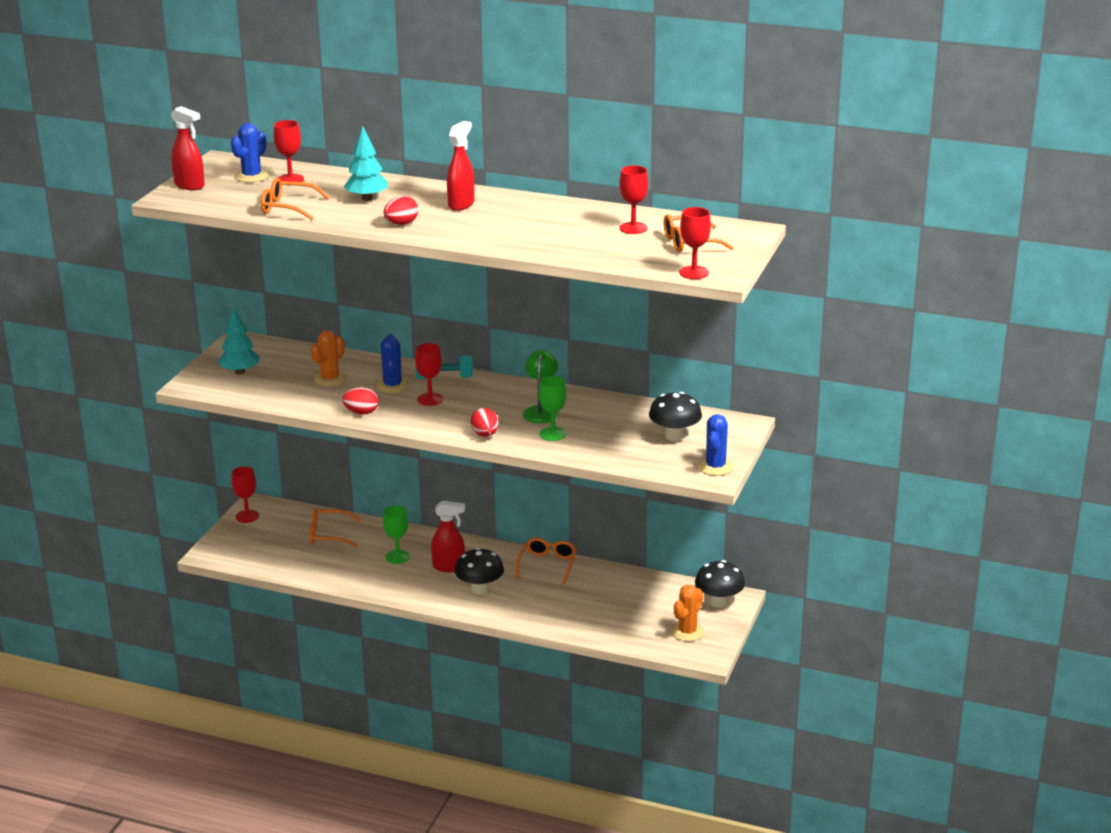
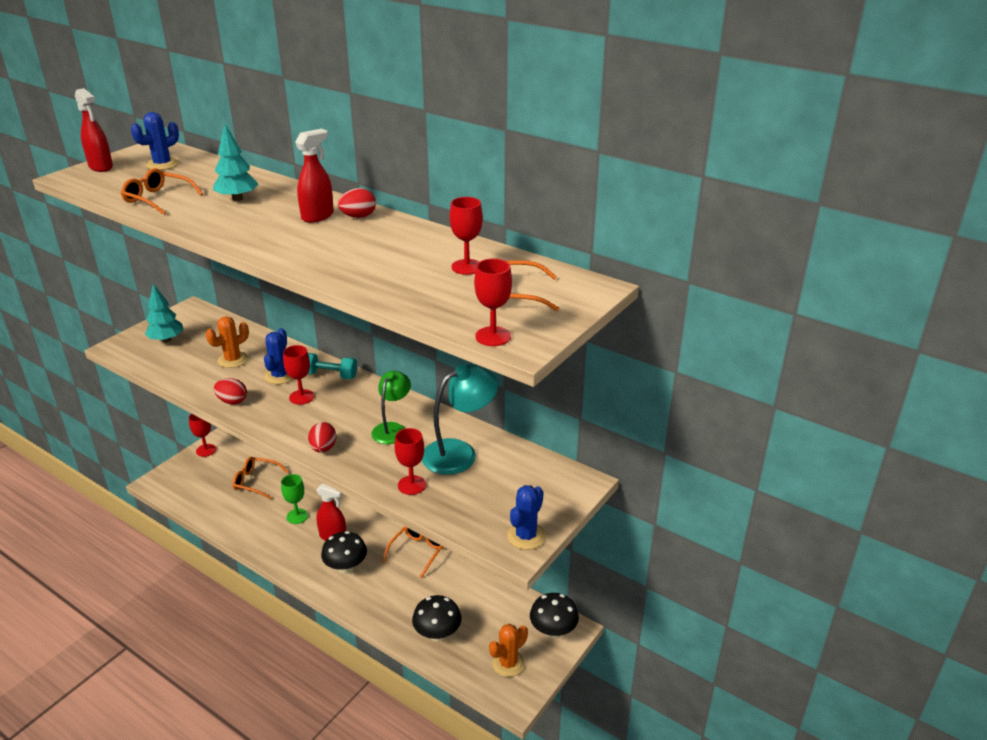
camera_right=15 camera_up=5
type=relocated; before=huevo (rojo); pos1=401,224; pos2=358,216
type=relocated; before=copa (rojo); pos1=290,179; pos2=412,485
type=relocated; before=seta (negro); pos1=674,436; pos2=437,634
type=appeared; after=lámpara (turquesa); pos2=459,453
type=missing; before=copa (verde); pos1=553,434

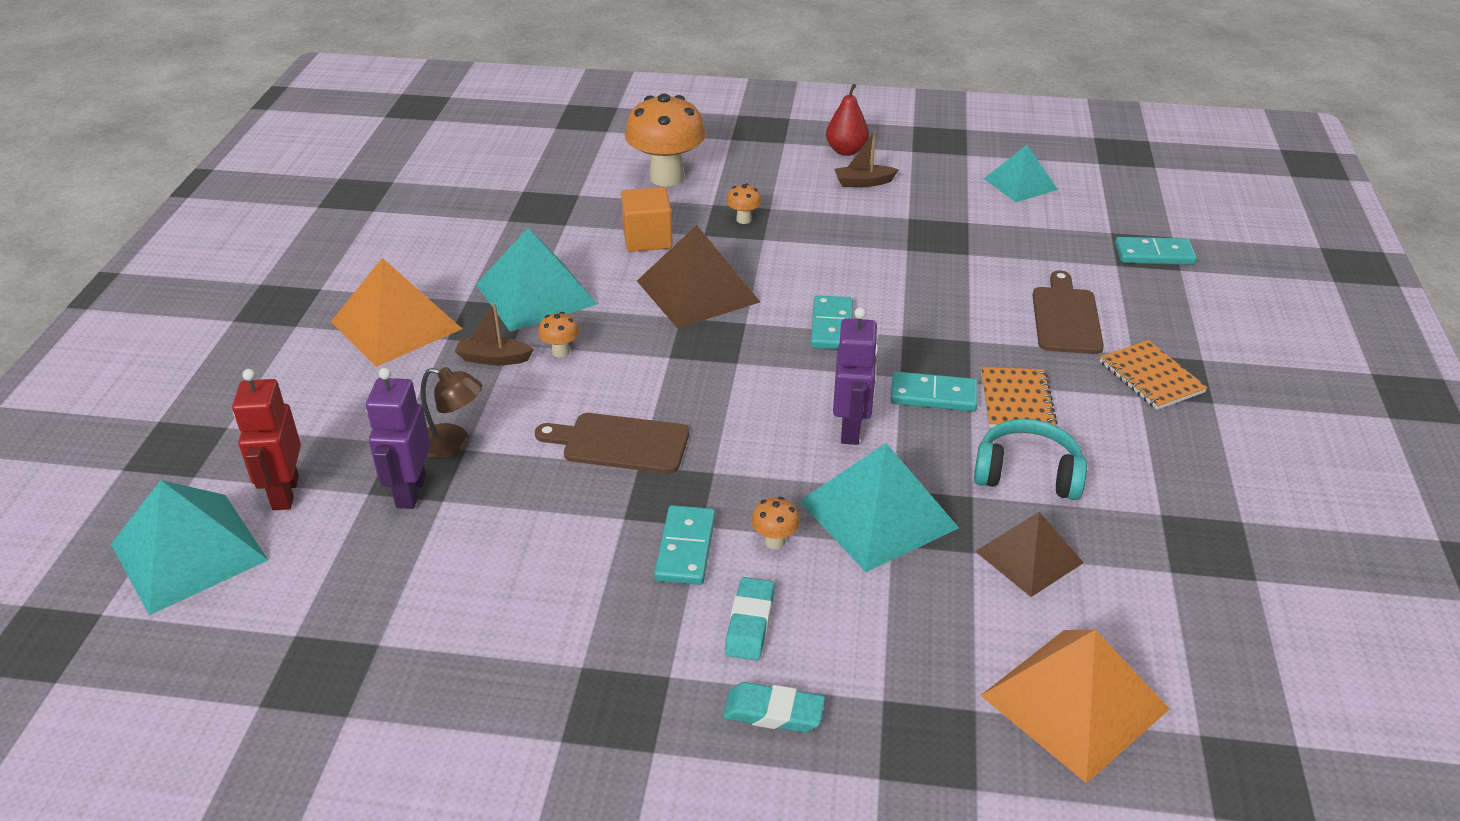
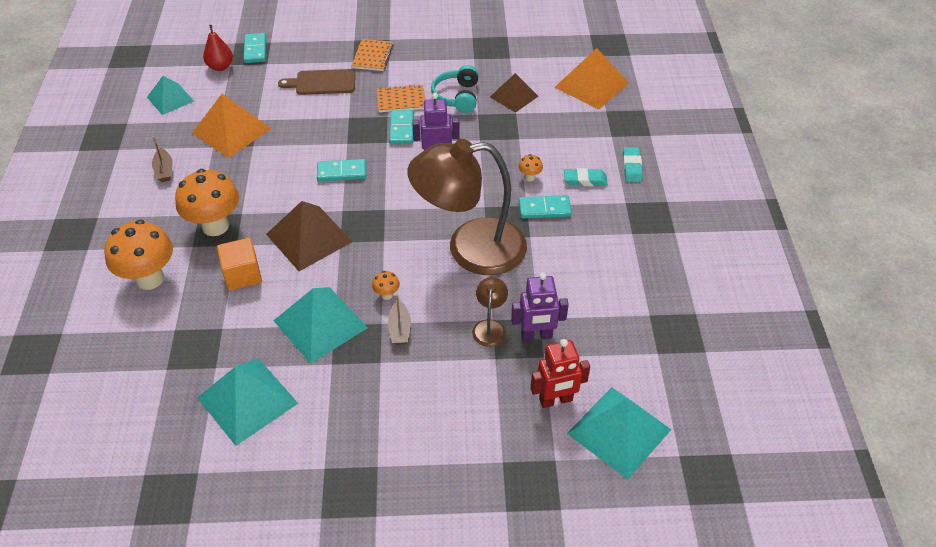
camera_right=-100 camera_up=10
type=size; before=seta (naranja); pos1=743,219; pos2=215,226; scale=2.37
type=relocated; before=pirámide (naranja); pos1=396,325; pos2=231,130
type=relocated; before=pirámide (turquesa); pos1=878,514; pos2=247,400
type=relocated; before=pera (rojo); pos1=846,151; pos2=220,67
type=spun; before=cuaderno (naranja); pos1=1151,377; pos2=372,56; turn=-45
type=exchanged; before=tabla de cortar (marrón); after=lámpara (marrón); pos1=620,443; pos2=470,249

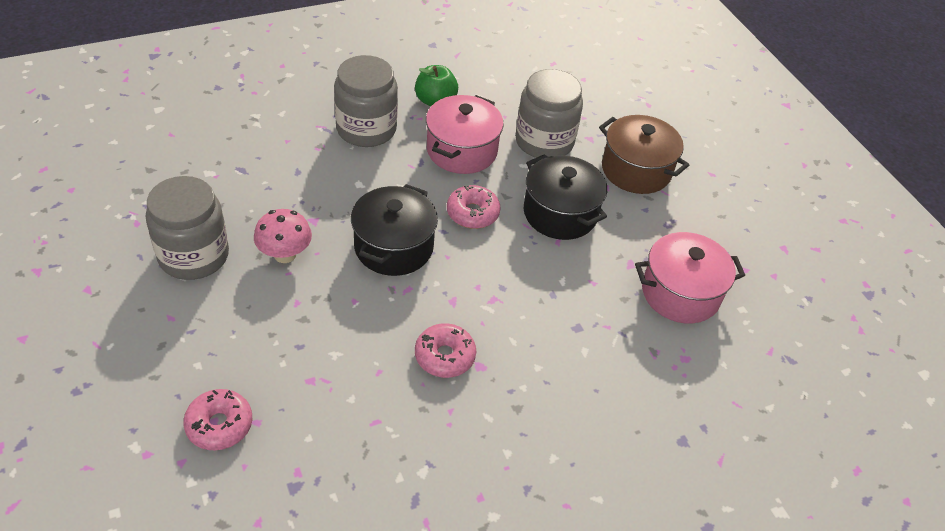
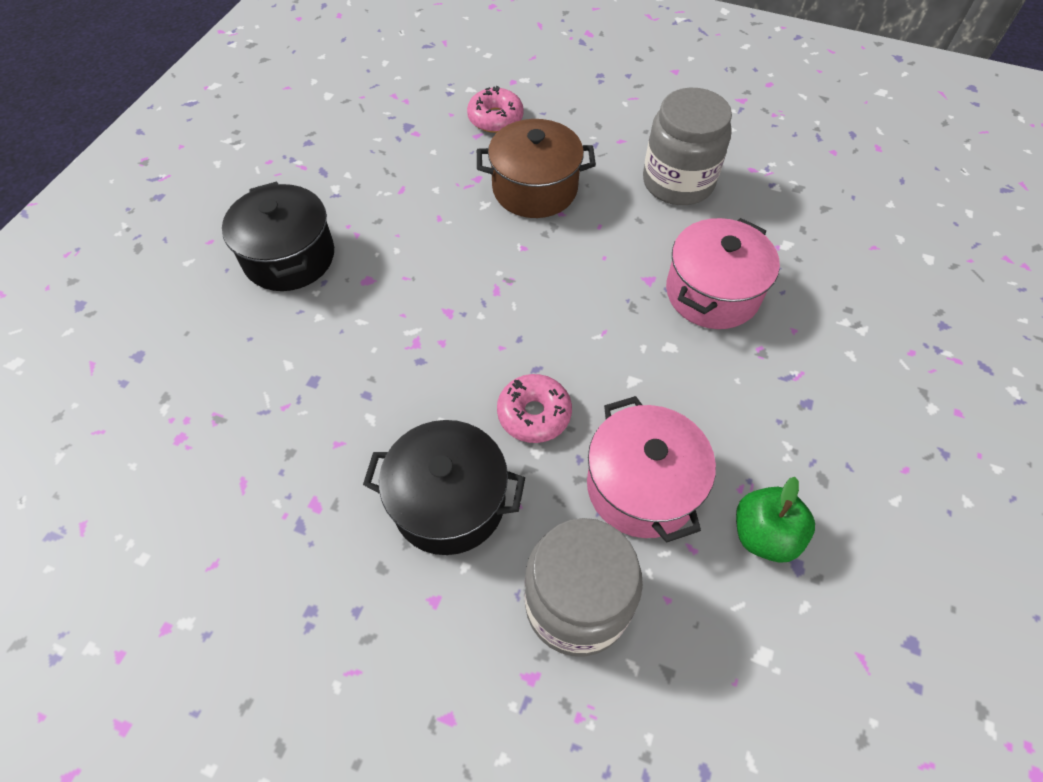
camera_right=140 camera_up=10
type=relocated; before=olla (negro); pos1=393,247; pos2=289,257
type=relocated; before=olla (marrón); pos1=636,170; pos2=534,189
type=relocated; before=olla (rosa); pos1=680,293; pos2=712,293
type=missing; before=seta (rosa); pos1=285,254
type=missing; before=tarro (gris); pos1=366,129
type=missing; before=rosquilla (rosa); pos1=444,356

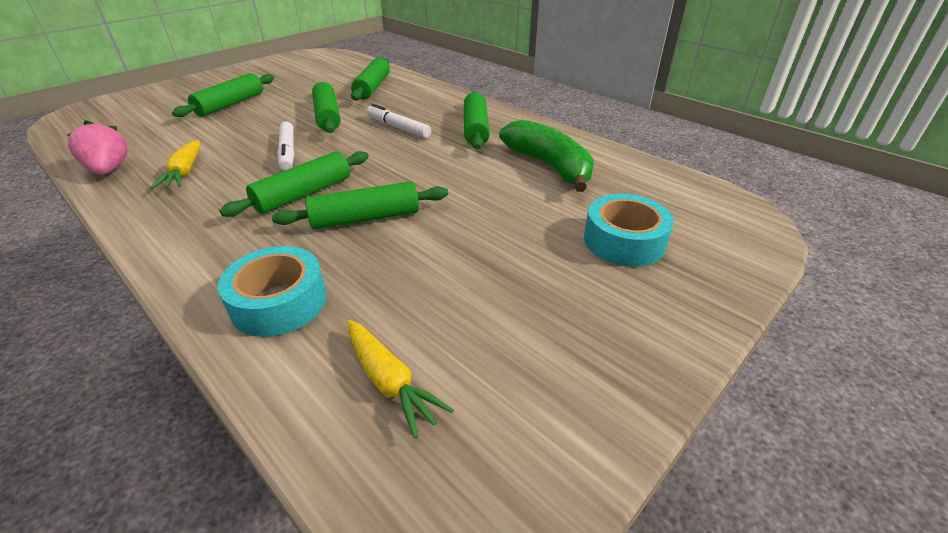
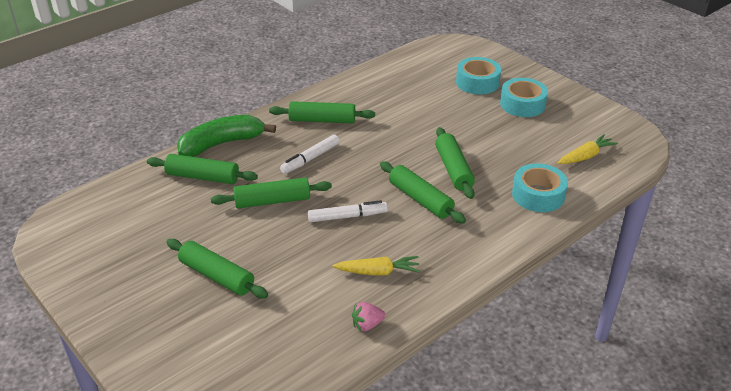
camera_right=-85 camera_up=0
type=relocated; before=plátano (verde); pos1=549,166; pos2=222,144
type=size; before=fresa (rosa); pos1=109,170; pos2=367,325; scale=0.64
type=appeared; after=cinta adhesiva (turquesa); pos2=522,104

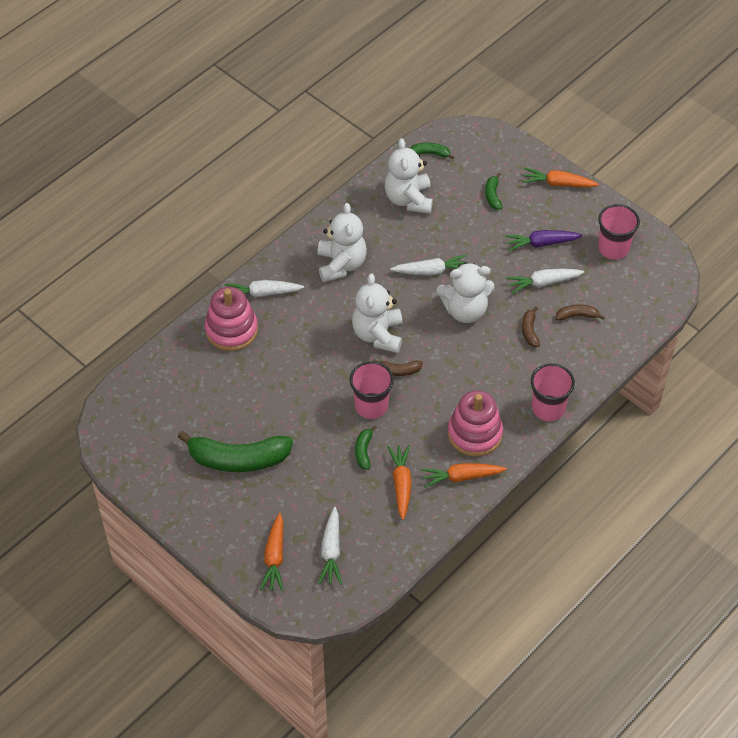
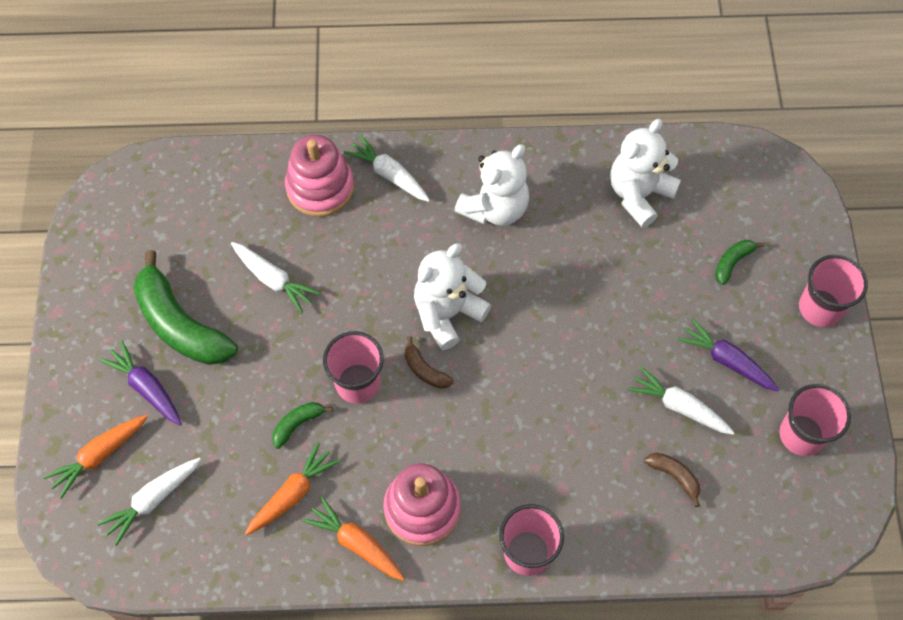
camera_right=45 camera_up=10
type=appeared; after=zanahoria (morado); pos2=146,387
type=relocated; before=zanahoria (blanco); pos1=431,271; pos2=274,280
type=exchanged; before=zanahoria (naranja); after=vaso (rosa); pos1=558,184; pos2=820,308
type=missing; before=plátano (verde); pos1=430,153
type=missing; before=osito (blanco); pos1=465,310
type=missing; before=plátano (marrón); pos1=529,331

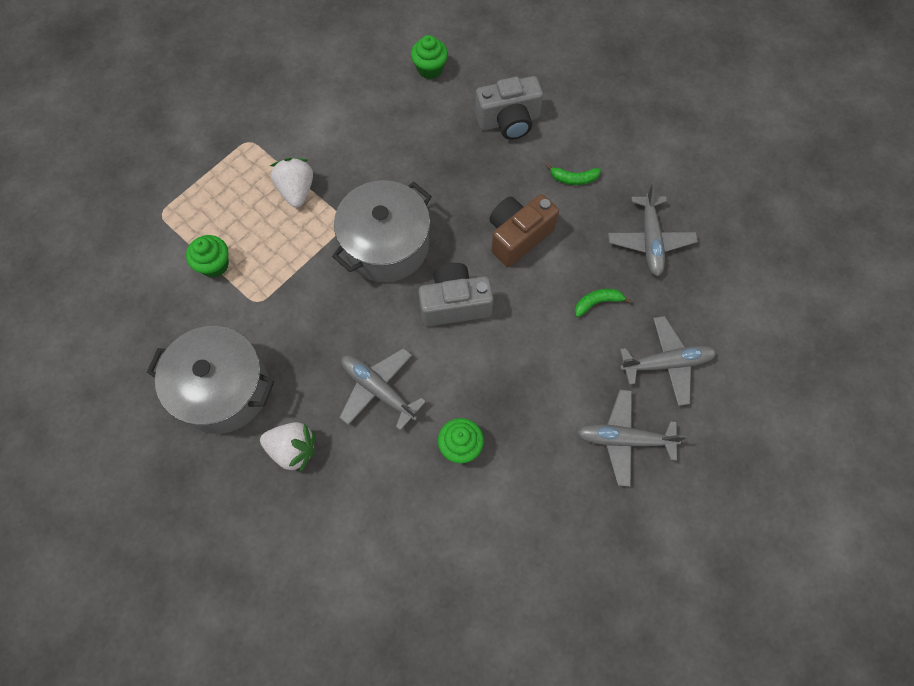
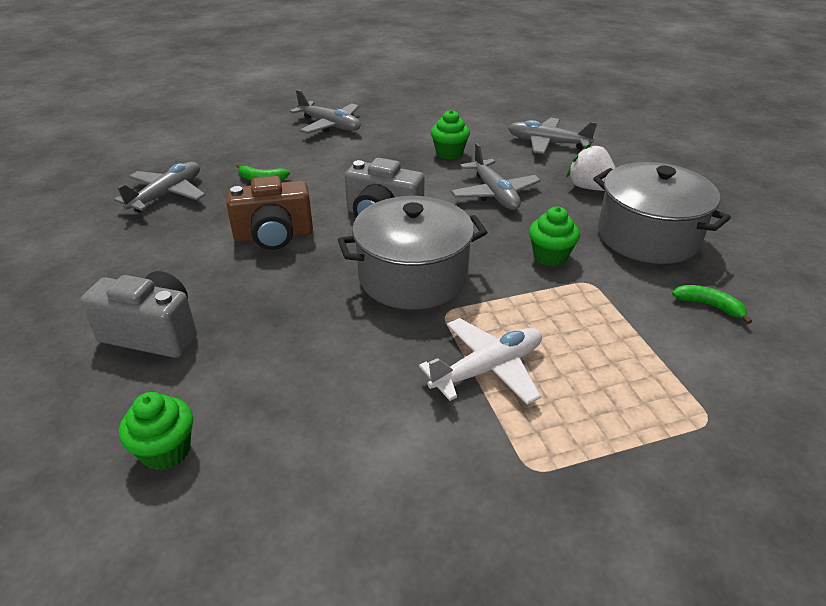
camera_right=-150 camera_up=-30
type=exchanged; before=fresa (blanco); after=avión (blanco); pos1=296,190; pos2=488,369
type=relocated; before=avión (gris); pos1=667,363; pos2=547,143
type=relocated; before=magdalena (verde); pos1=214,265; pos2=550,256
type=relocated; before=plátano (verde); pos1=573,179; pos2=709,306

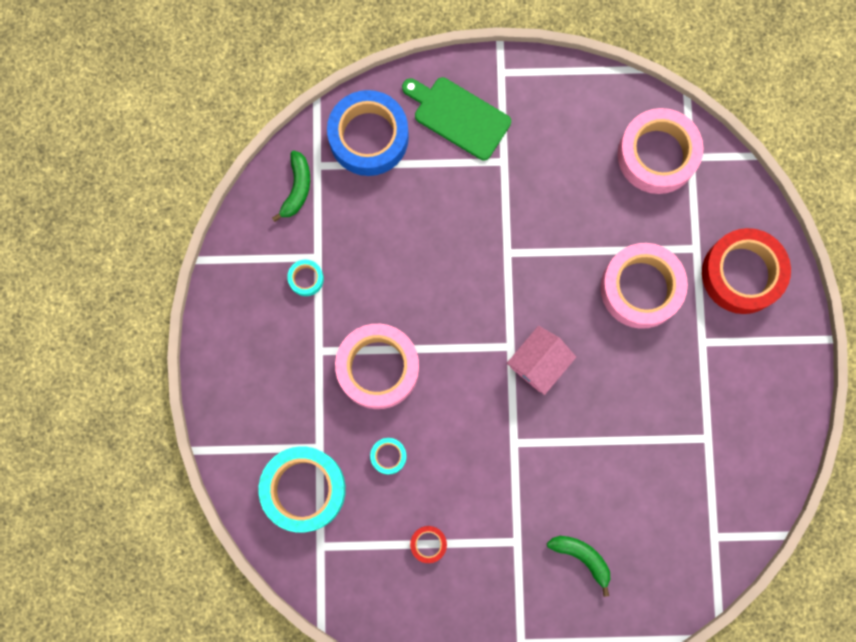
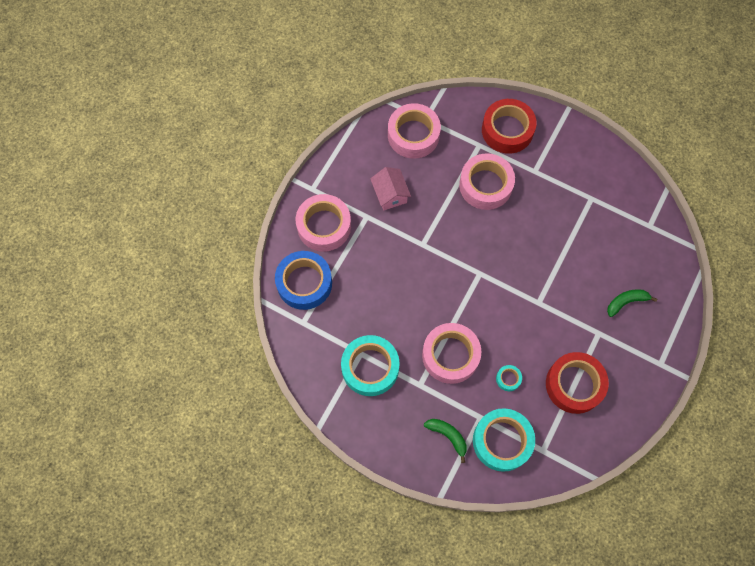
camera_right=-60 camera_up=-10
type=exchanged; before=tabla de cortar (verde); after=cinta adhesiva (rosa); pos1=458,116; pos2=324,226
type=size; before=cinta adhesiva (turquesa); pos1=306,279; pos2=370,368; scale=2.31
type=relocated; before=casa (rosa); pos1=539,363; pos2=390,194
type=relocated; before=plátano (verde); pos1=297,188; pos2=448,436
type=size; before=cinta adhesiva (rojo); pos1=428,544; pos2=574,385; scale=2.31

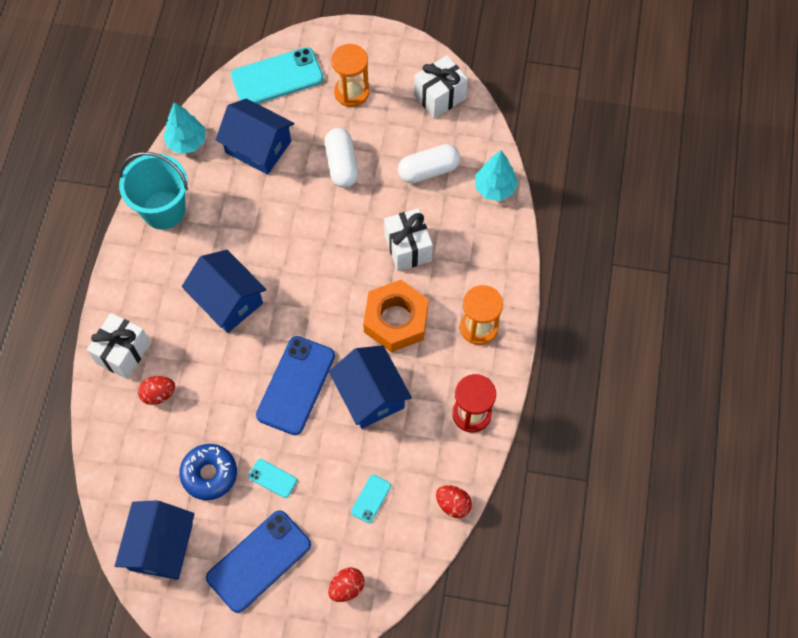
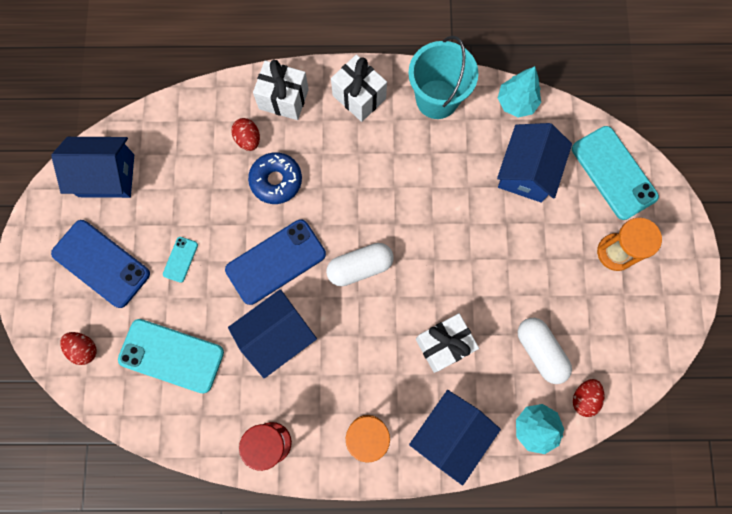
camera_right=80 camera_up=10
type=size; before=móvil (turquesa); pos1=371,498; pos2=171,356; scale=2.17
type=spun; before=móvil (azul); pos1=295,385; pos2=275,262; turn=-45
type=relocated; before=rosquilla (azul); pos1=209,474; pos2=276,181
type=relocated; before=cápsula (blanco); pos1=341,164; pos2=360,267
type=relocated; before=regalo (blanco); pos1=440,97; pos2=359,97
type=relocated; before=casa (azul); pos1=228,300; pos2=450,435
type=relocated; before=huevo (rojo); pos1=453,504; pos2=584,398
type=missing; before=tuerca (naranja); pos1=396,320

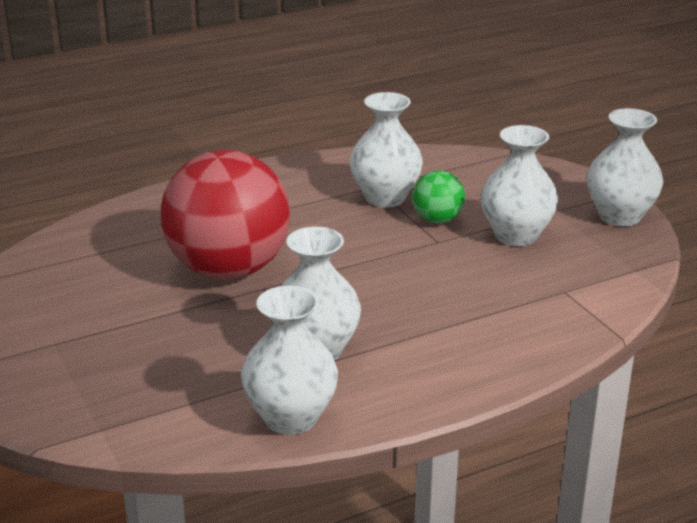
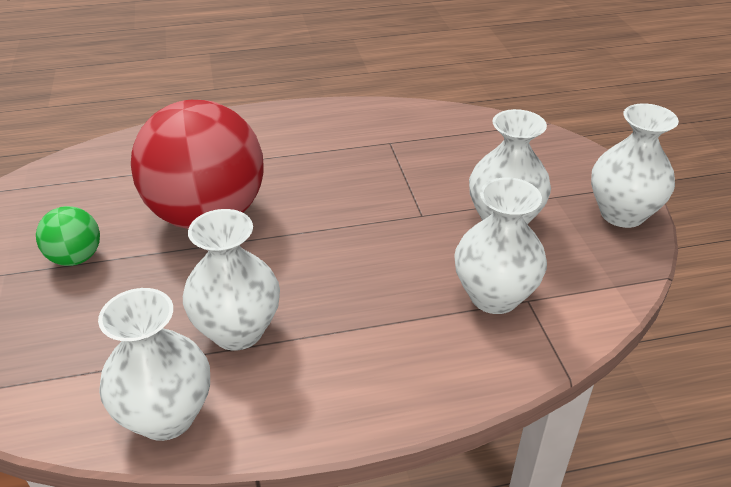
camera_right=15 camera_up=10
type=relocated; before=pelota (verde); pos1=437,220; pos2=76,258
type=relocated; before=florero (blanco); pos1=385,197; pos2=494,296

